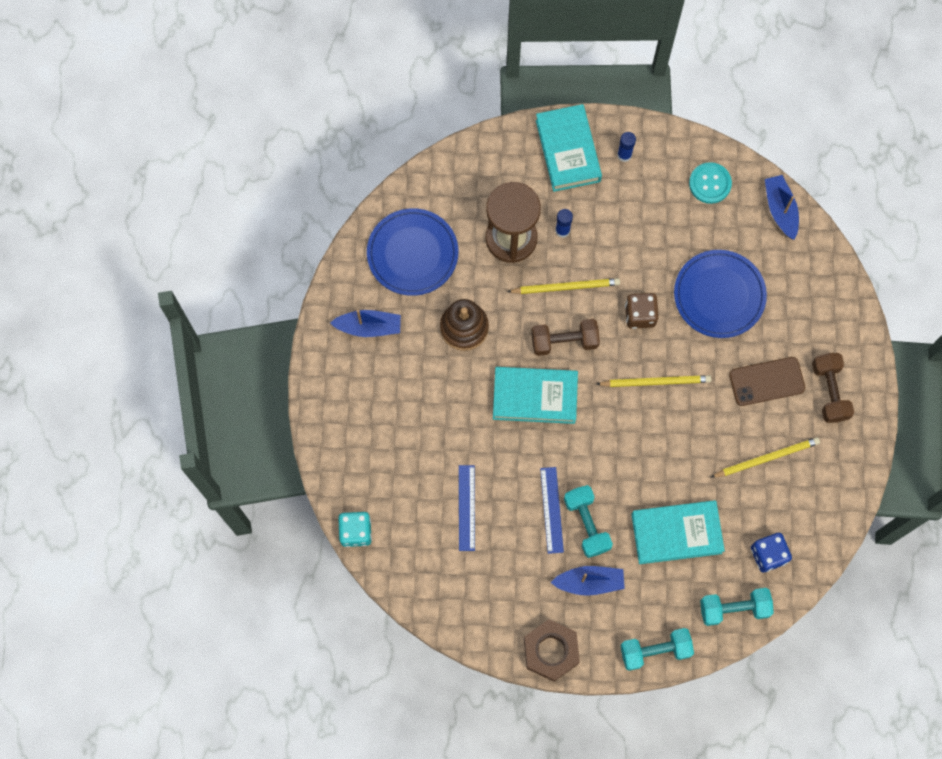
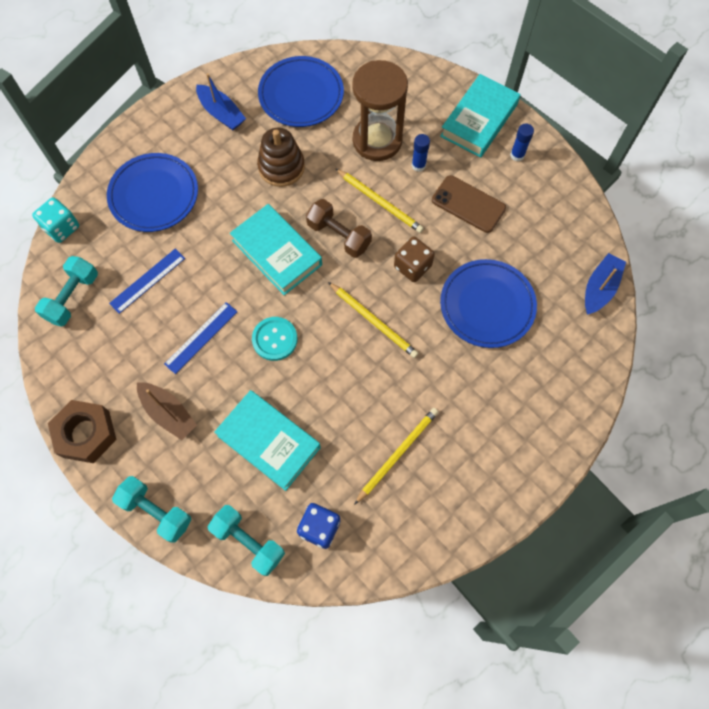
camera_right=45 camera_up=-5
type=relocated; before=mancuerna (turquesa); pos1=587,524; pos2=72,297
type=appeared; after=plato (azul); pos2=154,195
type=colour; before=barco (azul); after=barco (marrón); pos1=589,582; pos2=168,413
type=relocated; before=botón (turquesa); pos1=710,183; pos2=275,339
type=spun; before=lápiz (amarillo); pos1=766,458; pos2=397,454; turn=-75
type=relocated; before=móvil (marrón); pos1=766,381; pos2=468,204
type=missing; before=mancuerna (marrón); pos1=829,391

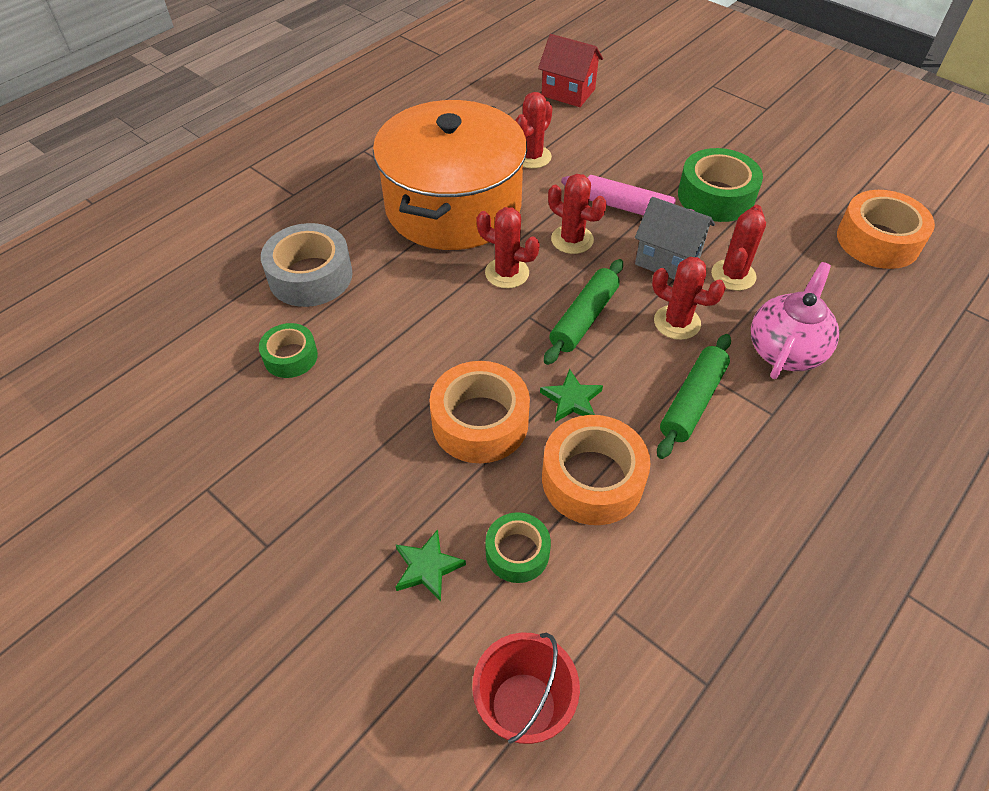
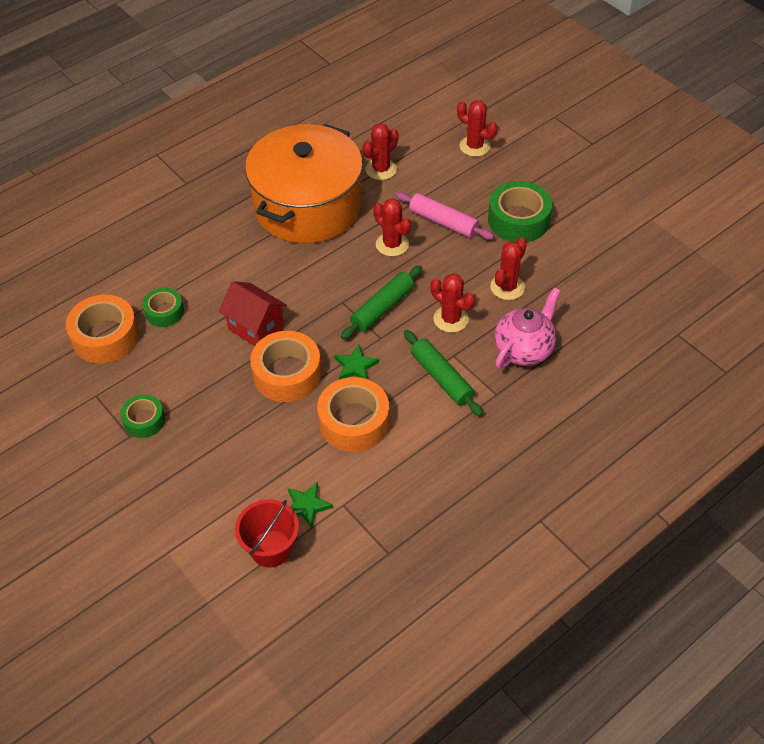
camera_right=10 camera_up=0
type=relocated; before=cinta adhesiva (naranja); pos1=878,240; pos2=105,337
type=relocated; before=cinta adhesiva (verde); pos1=517,552; pos2=144,420
type=relocated; before=casa (rojo); pos1=568,92; pos2=256,328
type=relocated; before=estrella (verde); pos1=427,567; pos2=307,506
type=spun; before=rodillo (verde); pos1=692,401; pos2=441,378; turn=-75
type=relocated; before=cactus (rojo); pos1=507,273; pos2=474,146
type=missing; before=cinta adhesiva (gris); pos1=310,276
type=missing; before=casa (gris); pos1=667,260

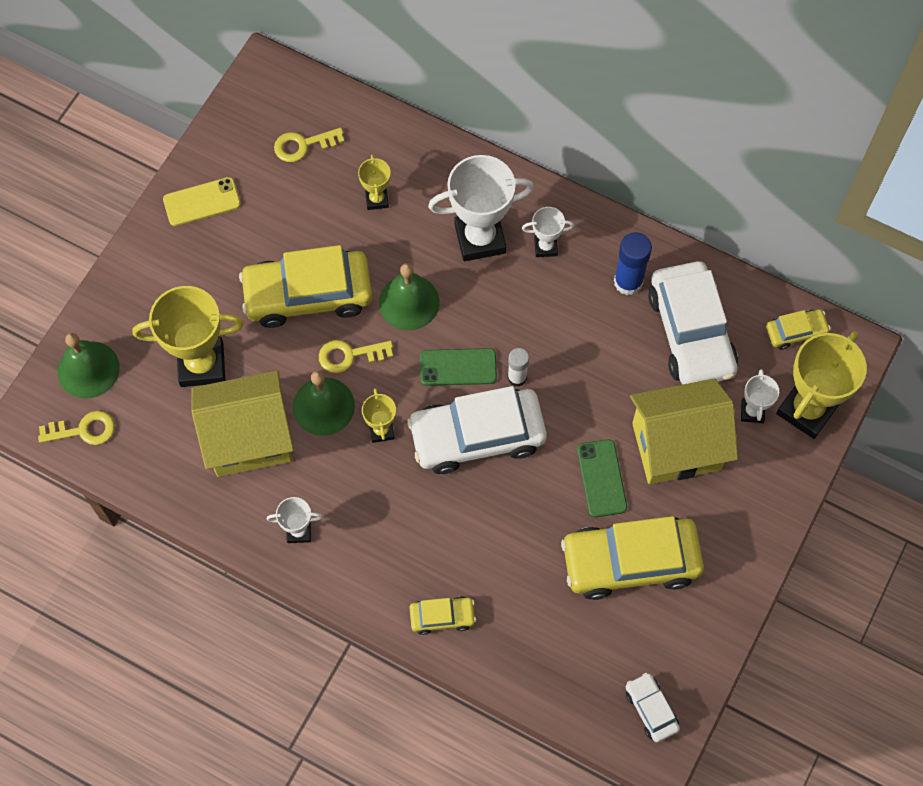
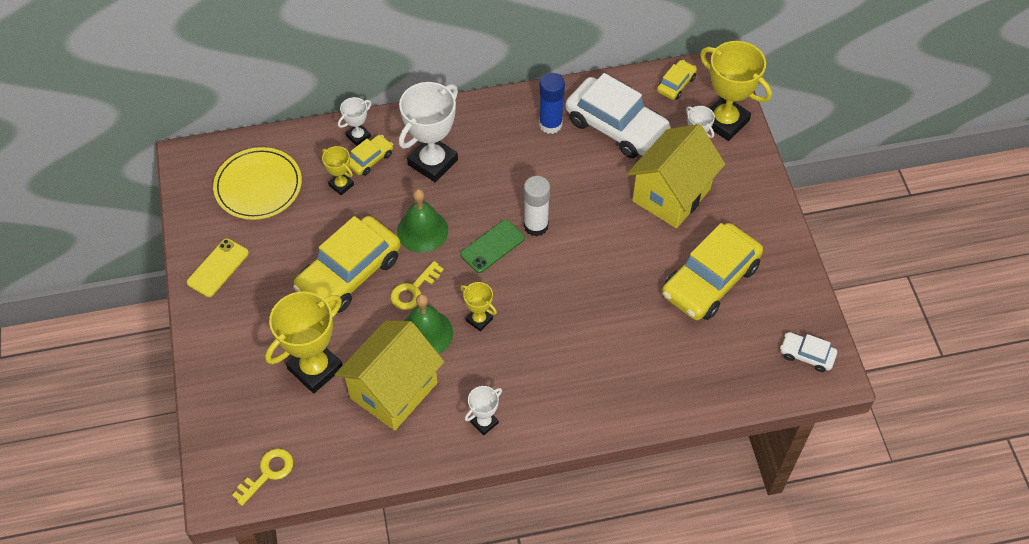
camera_right=-40 camera_up=-10
type=exchanged; before=llave (amarillo); after=plato (amarillo); pos1=303,145; pos2=258,186
type=relocated; before=trofeo (blanco); pos1=545,247; pos2=358,136
type=relocated; before=coche (amarillo); pos1=442,617; pos2=370,159
type=size; before=barra de pegamento (blanco); pos1=517,377; pos2=536,226; scale=1.54
type=spun; before=trofeo (amarillo); pos1=807,410; pos2=725,121; turn=-45
type=missing; before=campana (verde); pos1=88,369
type=missing; before=coche (blanco); pos1=477,436
type=missing; before=móvil (verde); pos1=601,478

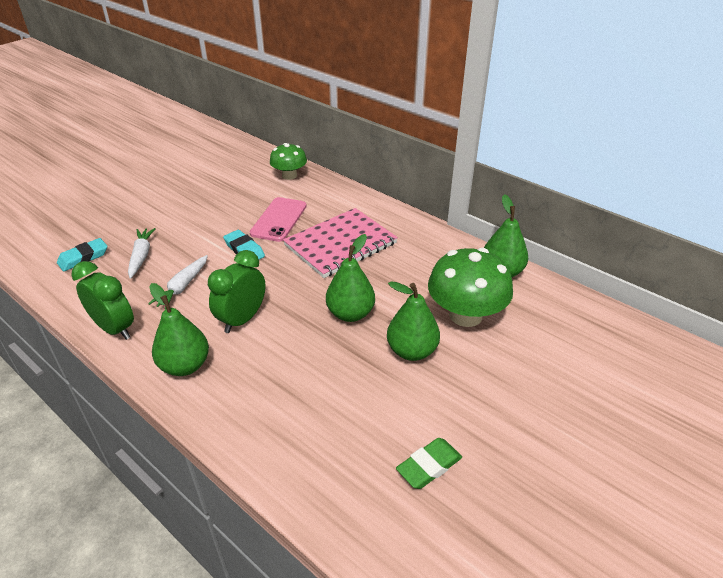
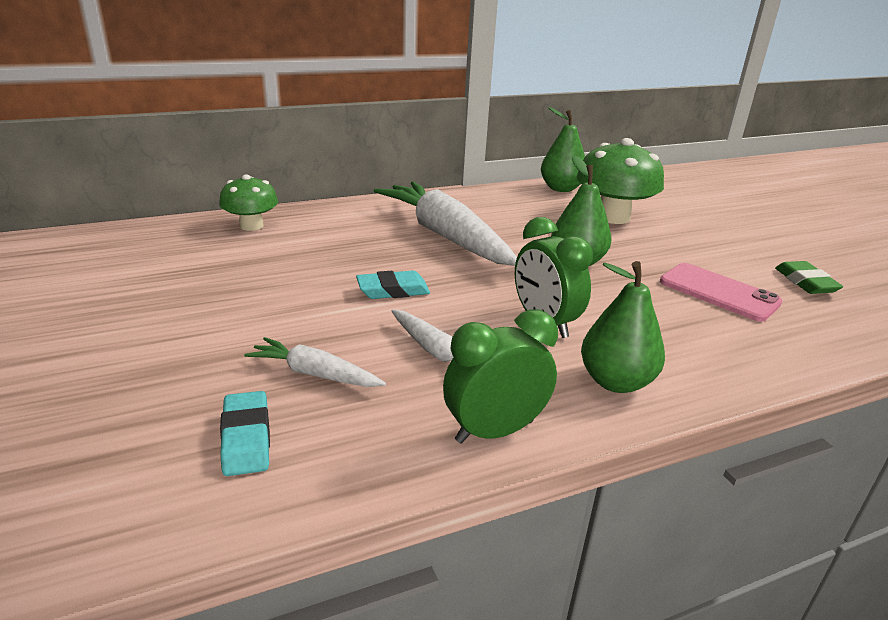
camera_right=-65 camera_up=-10
type=exchanged; before=cuaderno (rosa); after=zanahoria (blanco); pos1=340,244; pos2=445,236
type=relocated; before=móvil (rosa); pos1=279,219; pos2=719,292
type=missing; before=pera (verde); pos1=411,351

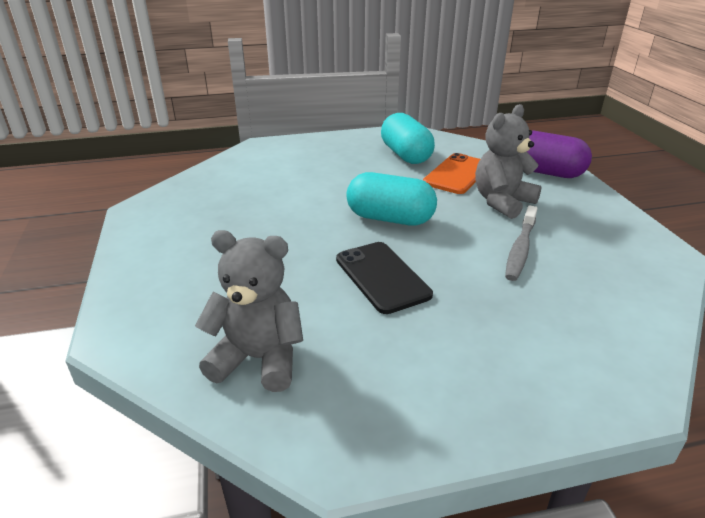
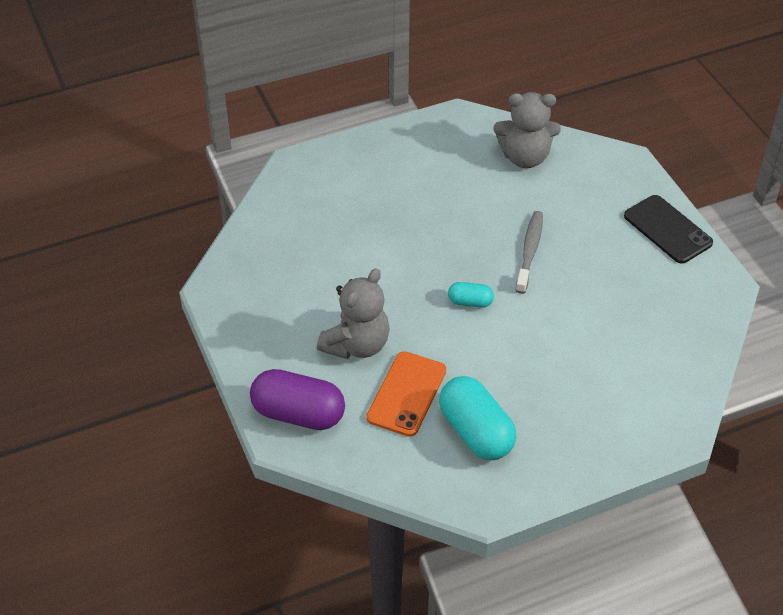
camera_right=170 camera_up=15
type=size; before=cápsula (turquesa); pos1=390,218; pos2=470,302; scale=0.51
type=relocated; before=cepillo de dientes (gris); pos1=520,249; pos2=530,251
type=relocated; before=móvil (negro); pos1=382,277; pos2=668,229

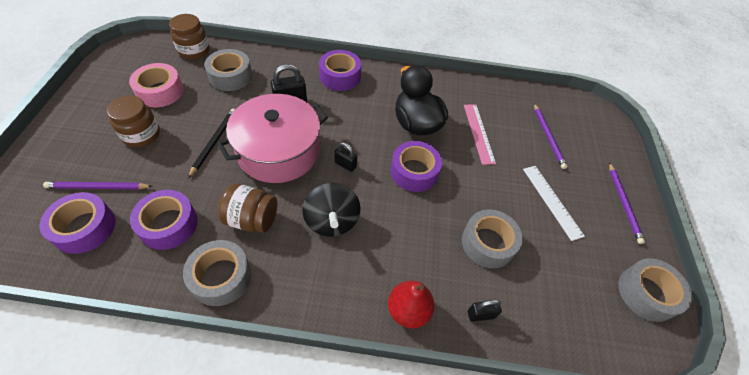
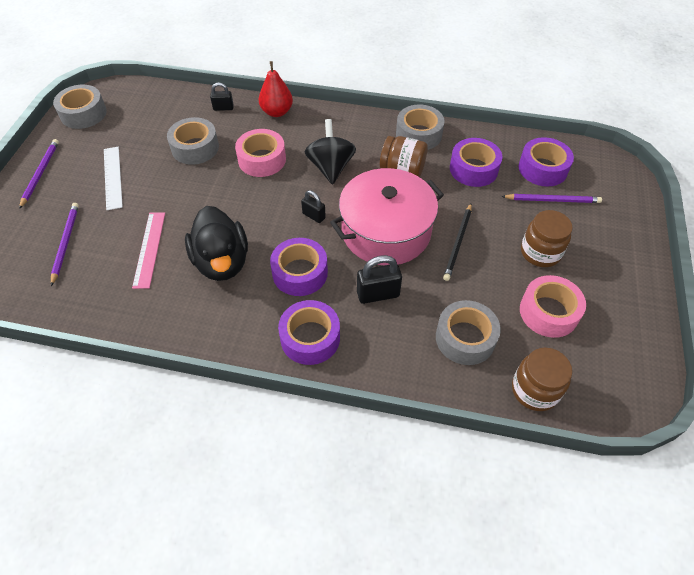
camera_right=-170 camera_up=0
type=appeared; after=cinta adhesiva (rosa); pos2=262,160
type=relocated; before=cinta adhesiva (morado); pos1=414,172; pos2=300,273

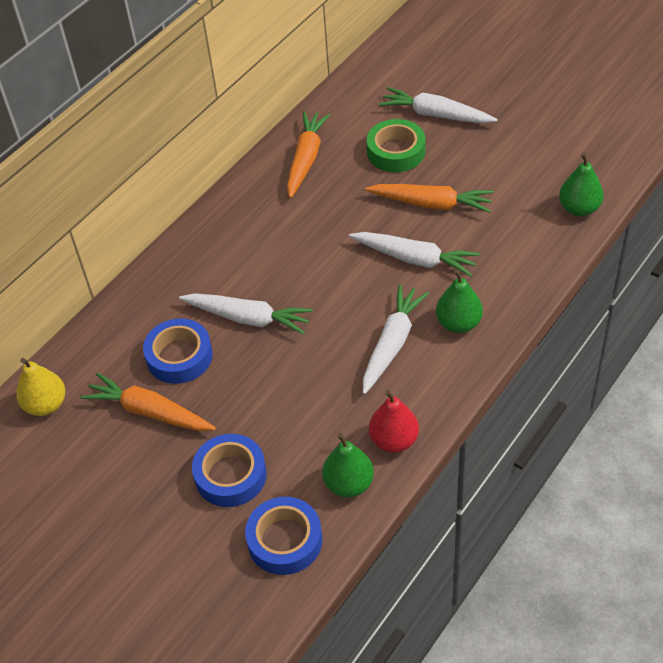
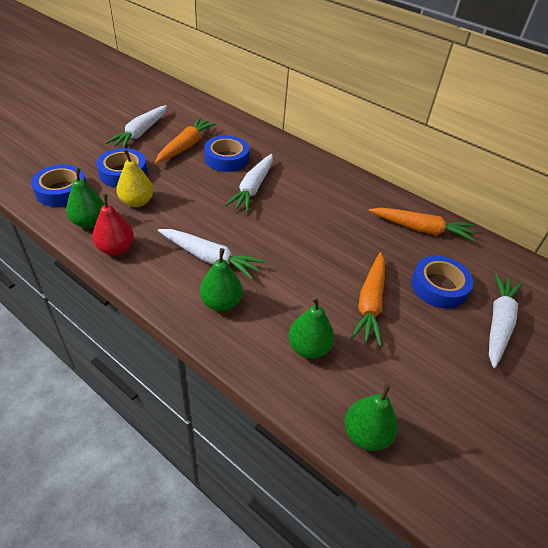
camera_right=85 camera_up=-5
type=relocated; before=zanahoria (blanco); pos1=415,259; pos2=140,133
type=relocated; before=pera (amarillo); pos1=46,405; pos2=137,202
type=appeared; after=pera (verde); pos2=308,347
type=colour; before=cinta adhesiva (verde); after=cinta adhesiva (azul); pos1=396,151; pos2=439,286

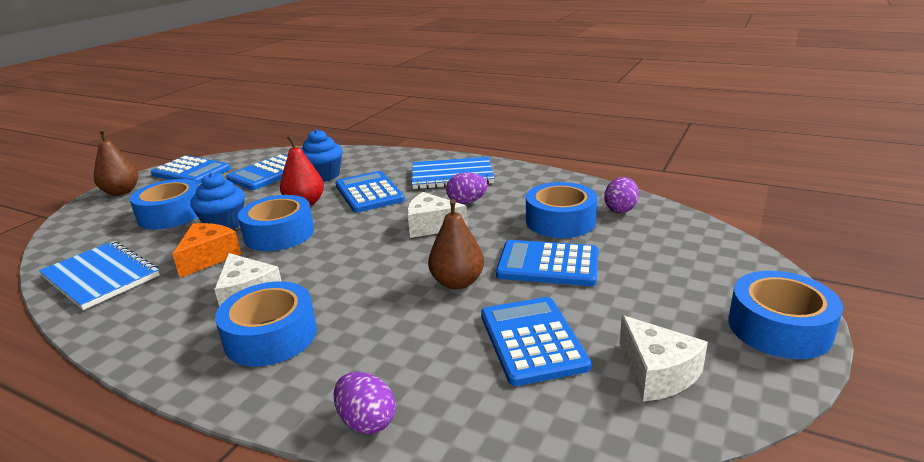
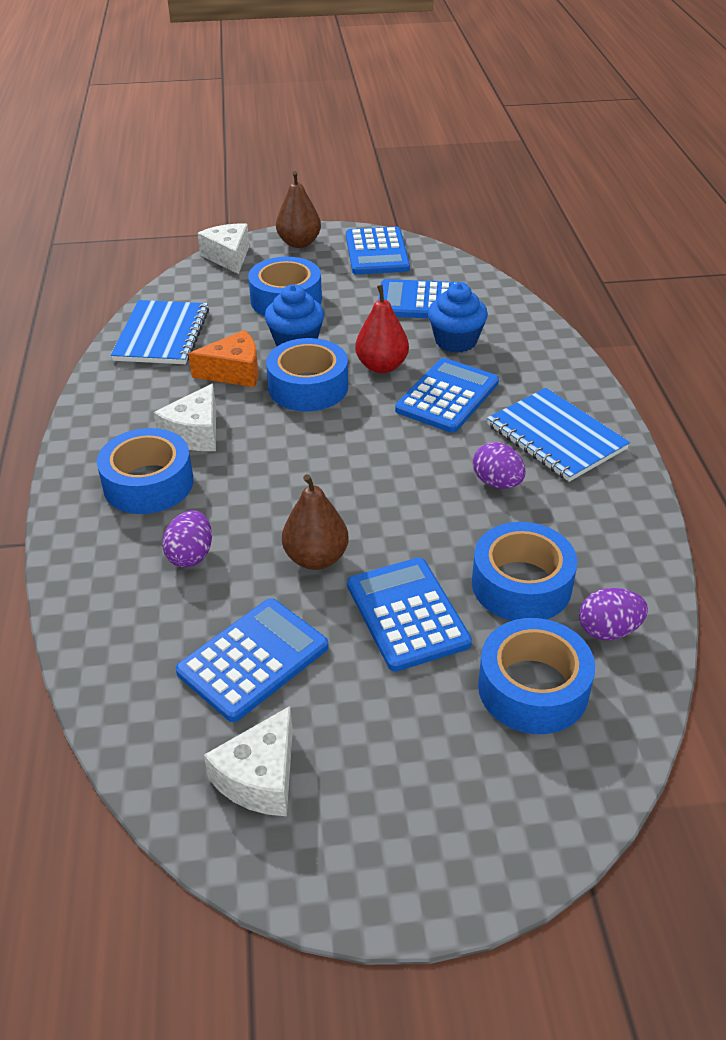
camera_right=55 camera_up=15
type=relocated; before=huevo (morado); pos1=367,421; pos2=191,555
type=relocated; before=queso (blanco); pos1=431,226; pos2=228,257
type=relocated; before=cinta adhesiva (azul); pos1=779,328; pos2=533,688

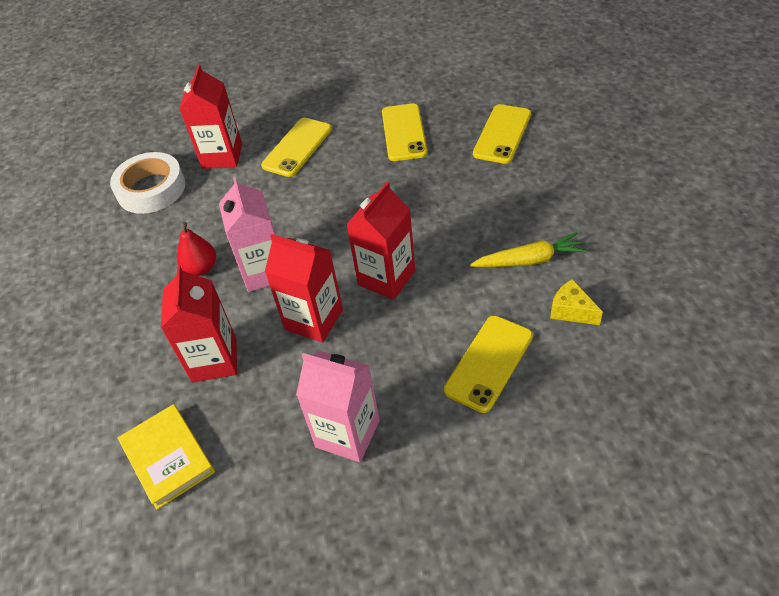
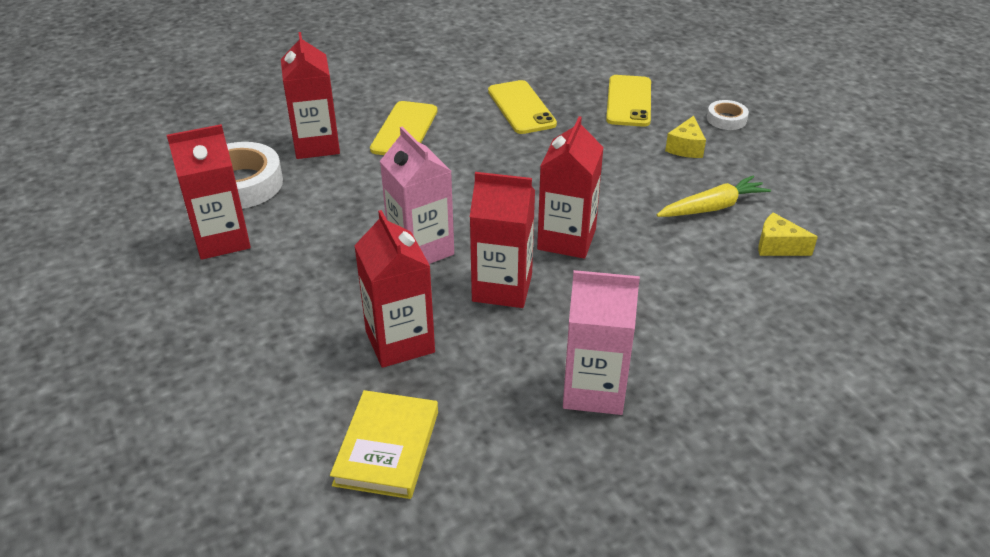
camera_right=-20 camera_up=-10
type=appeared; after=cartón de leche (rojo); pos2=222,240
type=spun; before=libro (amarillo); pos1=168,458; pos2=387,448; turn=60
type=appeared; after=queso (amarillo); pos2=685,148
type=appeared; after=cinta adhesiva (blanco); pos2=726,119
type=missing; before=pera (rojo); pos1=201,268
type=missing; before=móvil (amarillo); pos1=489,363

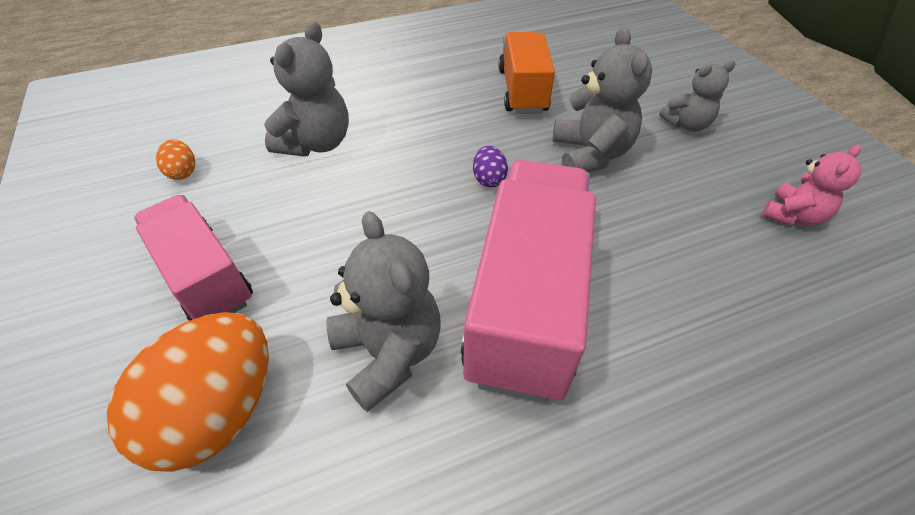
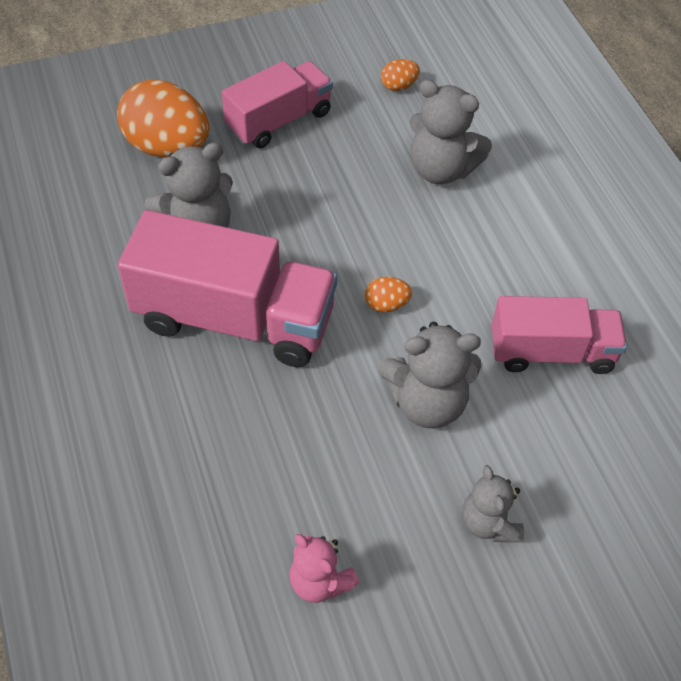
camera_right=90 camera_up=5
type=colour; before=huevo (morado); after=huevo (naranja); pos1=489,179; pos2=386,305
type=colour; before=camión (naranja); after=camión (rosa); pos1=522,91; pos2=551,352

